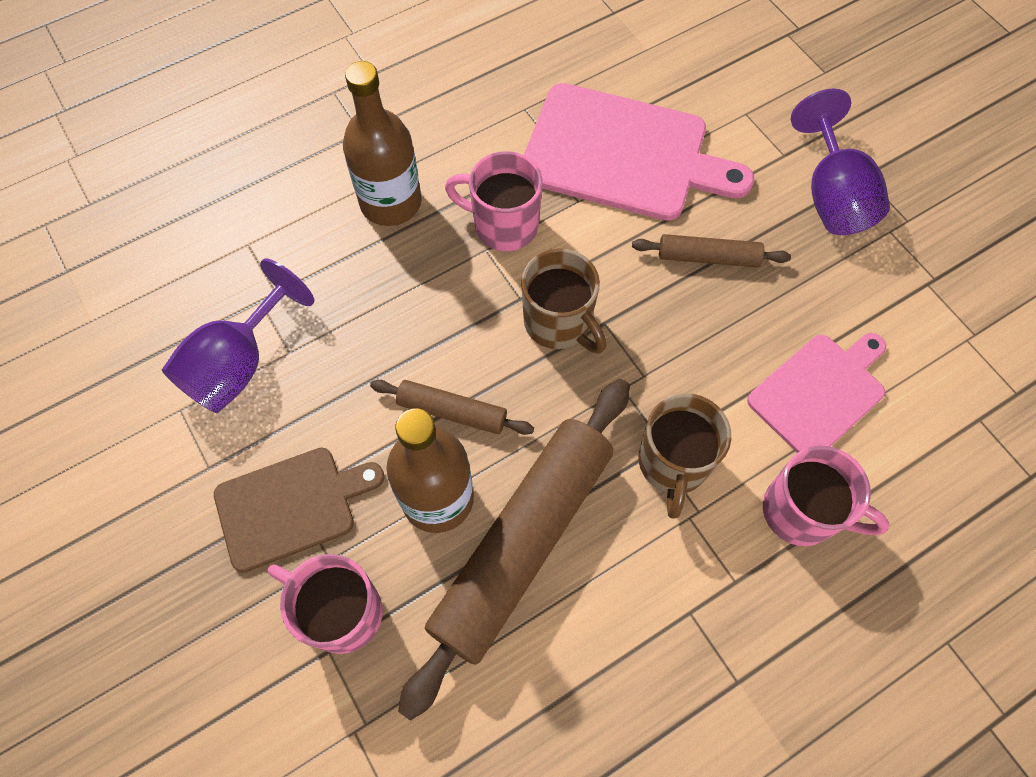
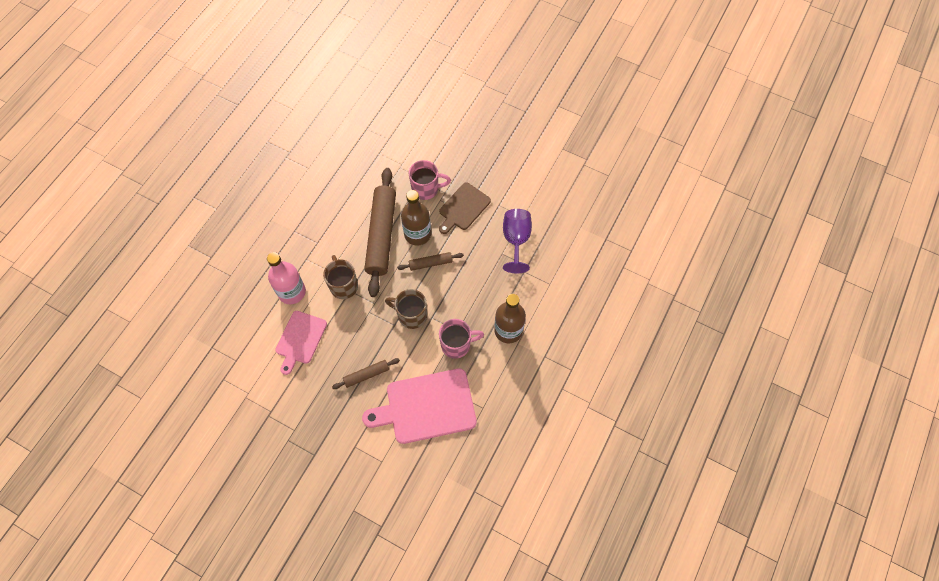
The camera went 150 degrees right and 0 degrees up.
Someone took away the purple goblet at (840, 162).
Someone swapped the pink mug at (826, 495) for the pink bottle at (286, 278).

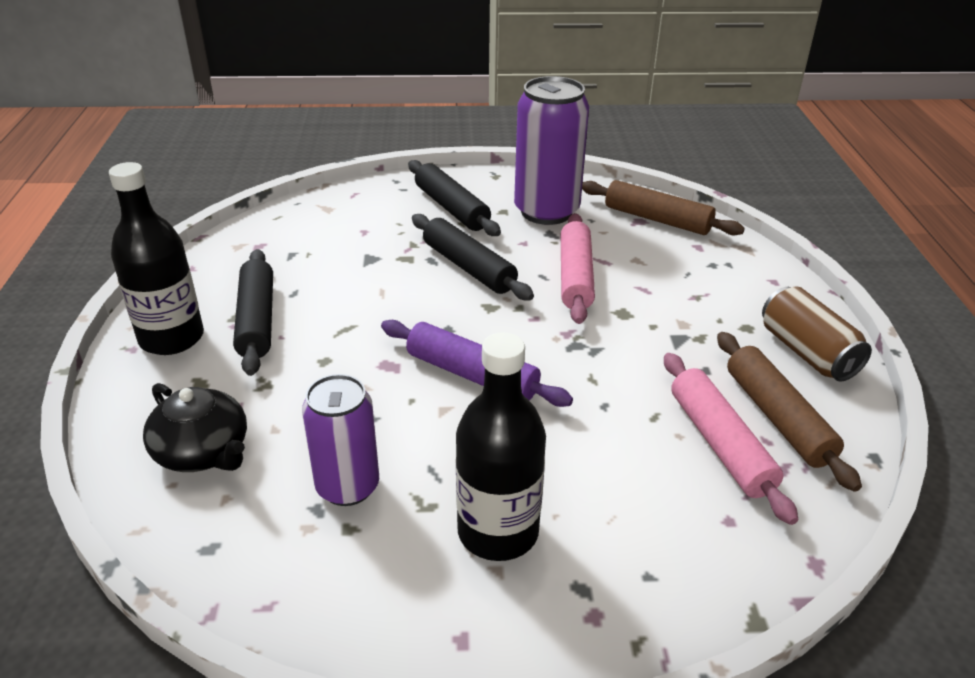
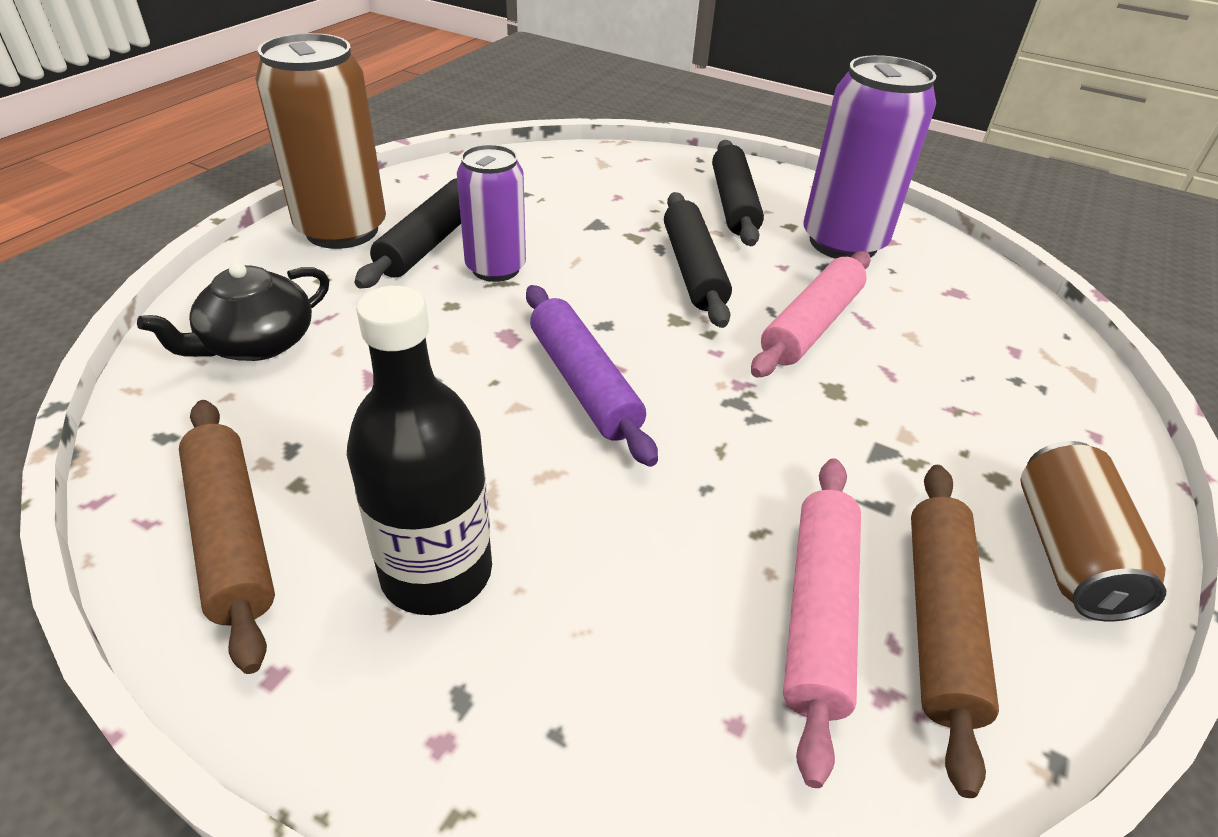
The camera went 30 degrees right and 5 degrees up.
Someone swapped the black bottle at (156, 258) for the brown can at (320, 141).
Someone carried the brown rolling pin from (663, 208) to (227, 537).
Someone carried the purple can from (340, 440) to (491, 213).
Someone rotated the black teapot at (195, 427) by 60 degrees clockwise.

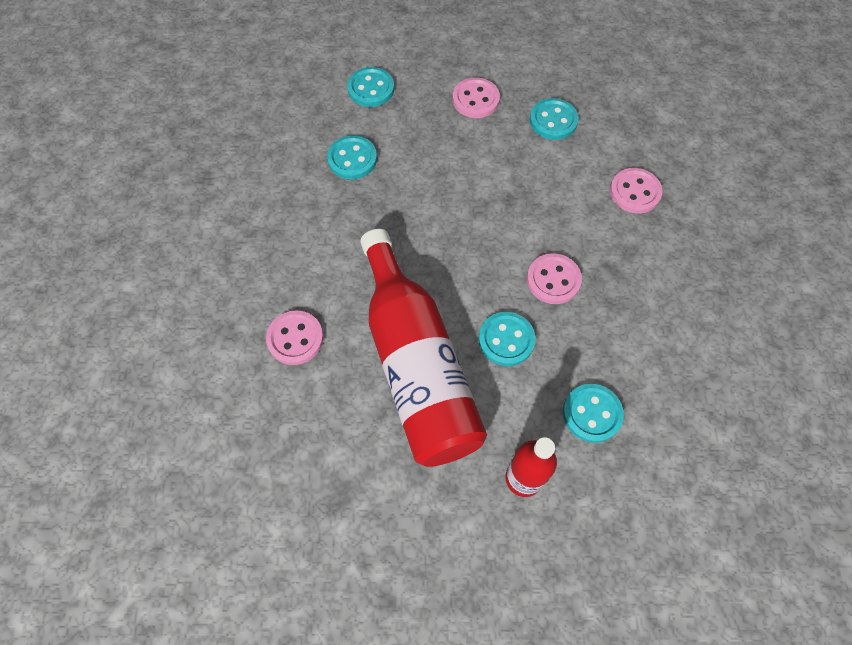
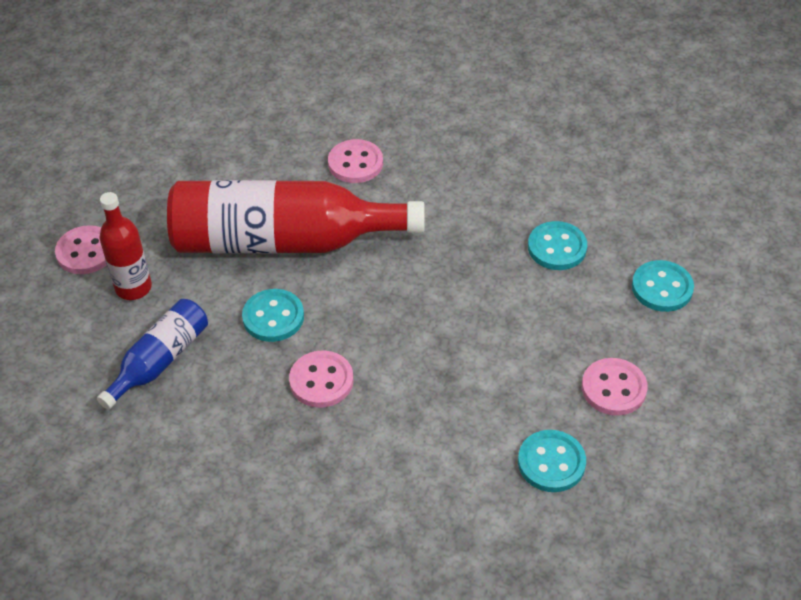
The camera went 110 degrees right and 15 degrees down.
Someone carried the pink button from (636, 190) to (81, 249).
Someone swapped the turquoise button at (593, 413) for the blue bottle at (152, 354).

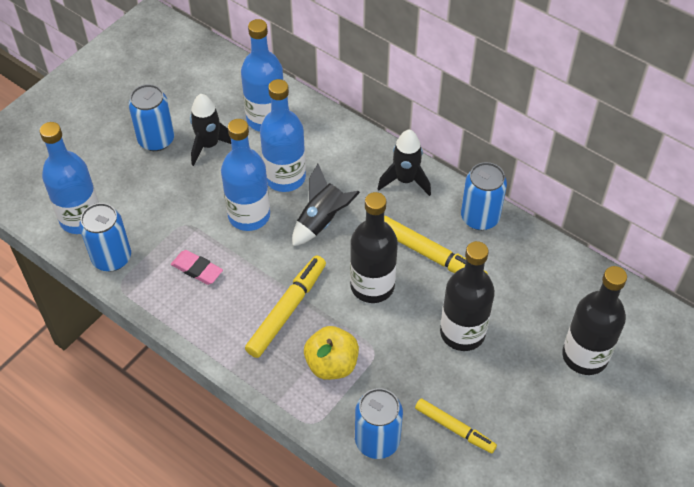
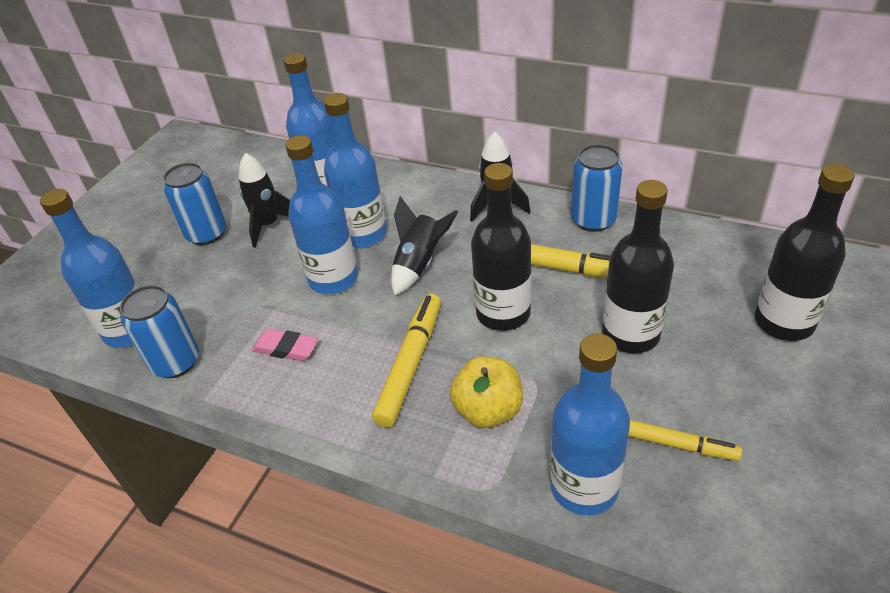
The camera went 10 degrees left and 10 degrees down.
Someone swapped the blue can at (379, 423) for the blue bottle at (590, 424).

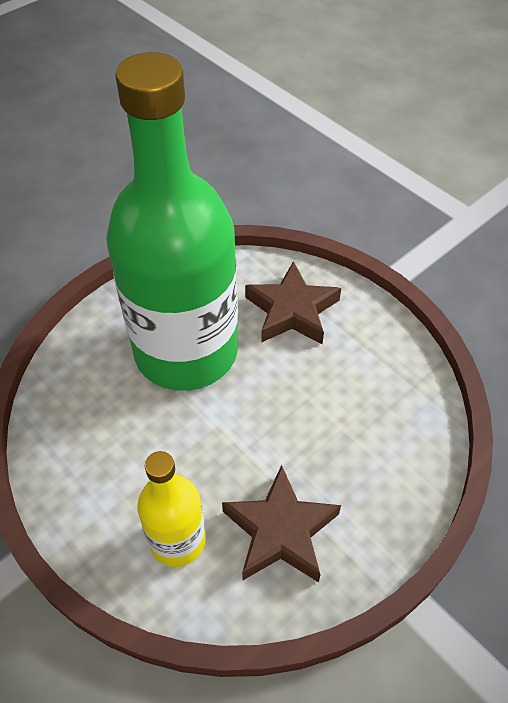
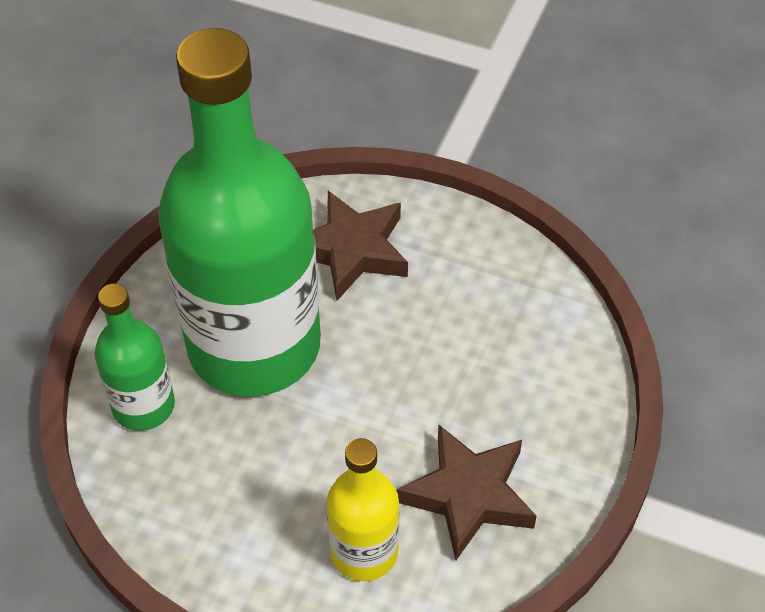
The camera went 25 degrees left and 0 degrees up.
Someone put down the green bottle at (135, 357).

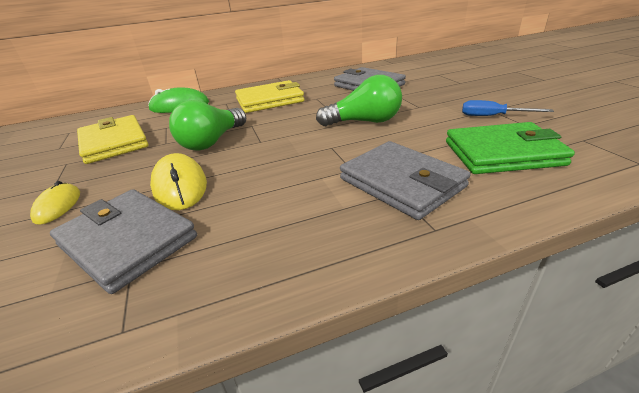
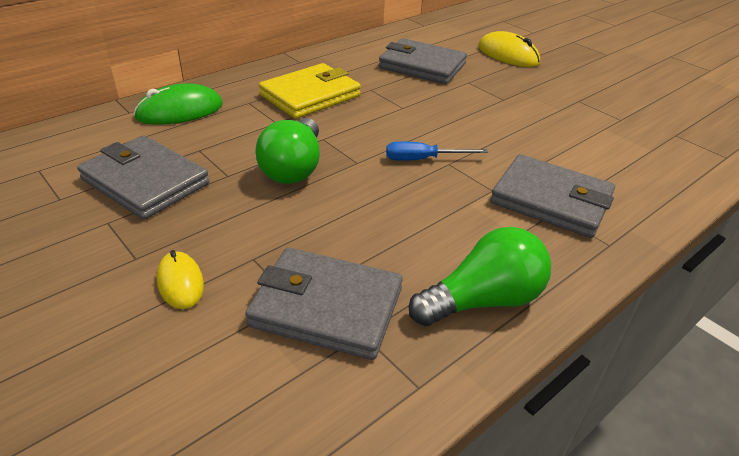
The camera went 25 degrees left and 5 degrees up.
Someone carried the green light bulb from (359, 100) to (480, 276).
Someone carried the blue screwdriver from (508, 108) to (437, 151).
Someone repainted the yellow wallet at (113, 139), which became the grey wallet at (143, 178).
Someone took away the green wallet at (510, 148).
Someone carried the yellow mouse from (178, 181) to (509, 49).

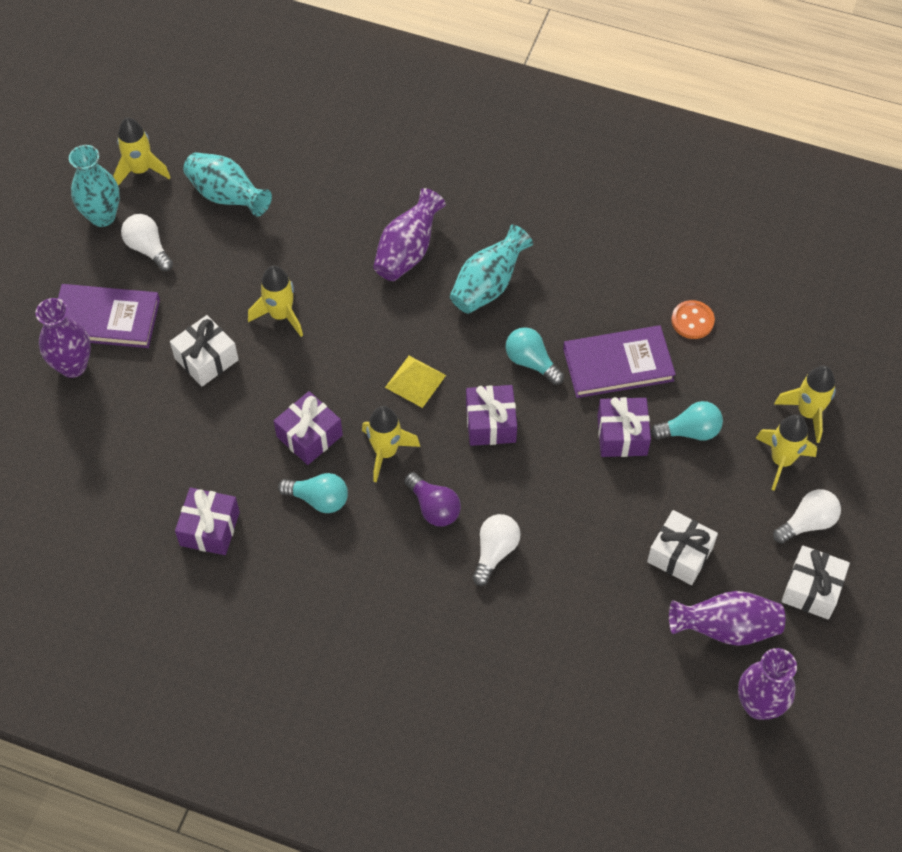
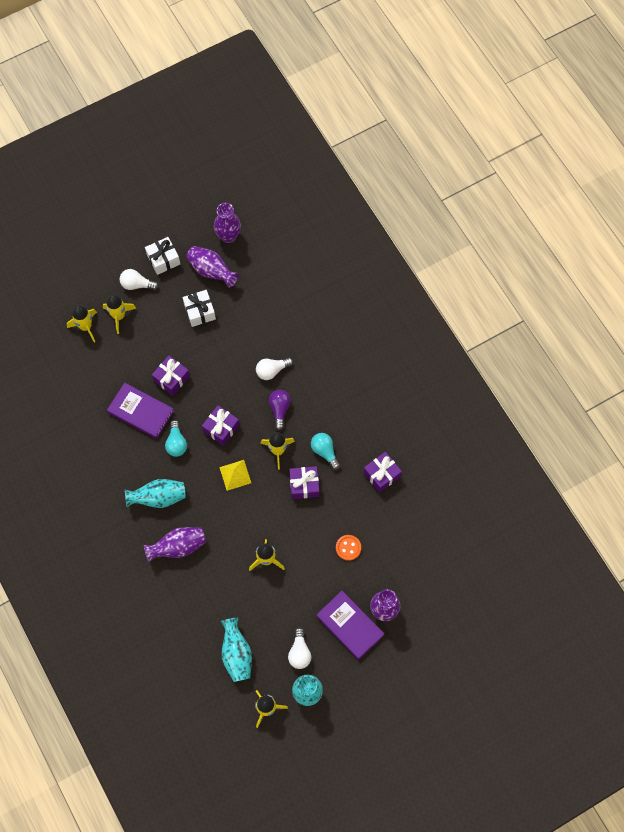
The camera went 140 degrees left and 10 degrees up.
Someone carried the orange button from (693, 319) to (348, 548).
Someone took away the white gift at (204, 350).
Someone took away the turquoise light bulb at (686, 420).

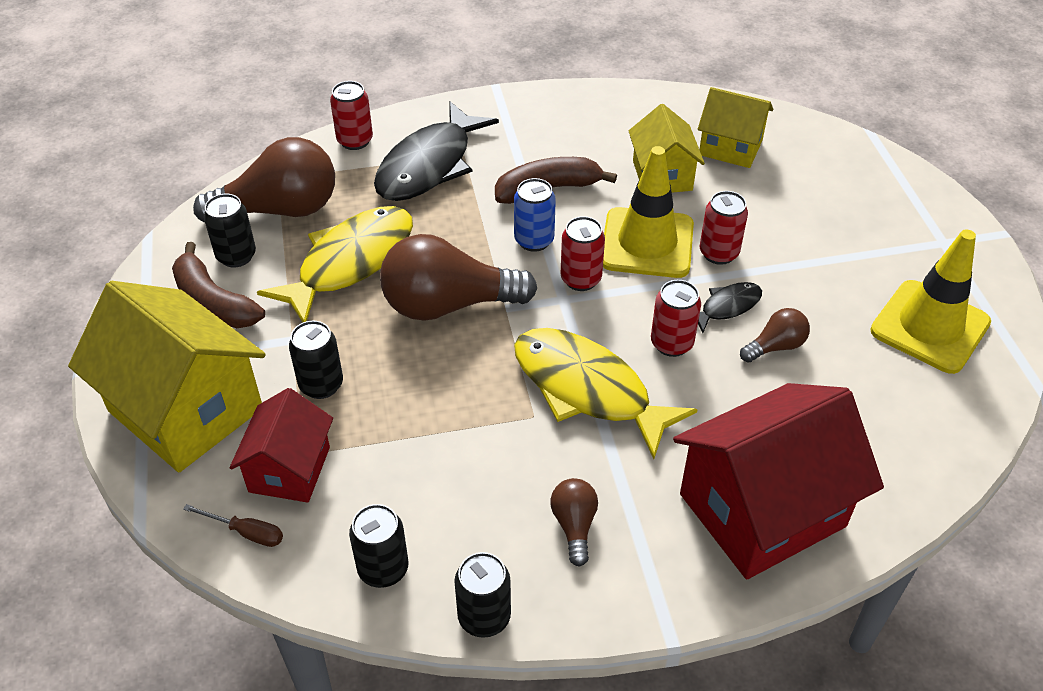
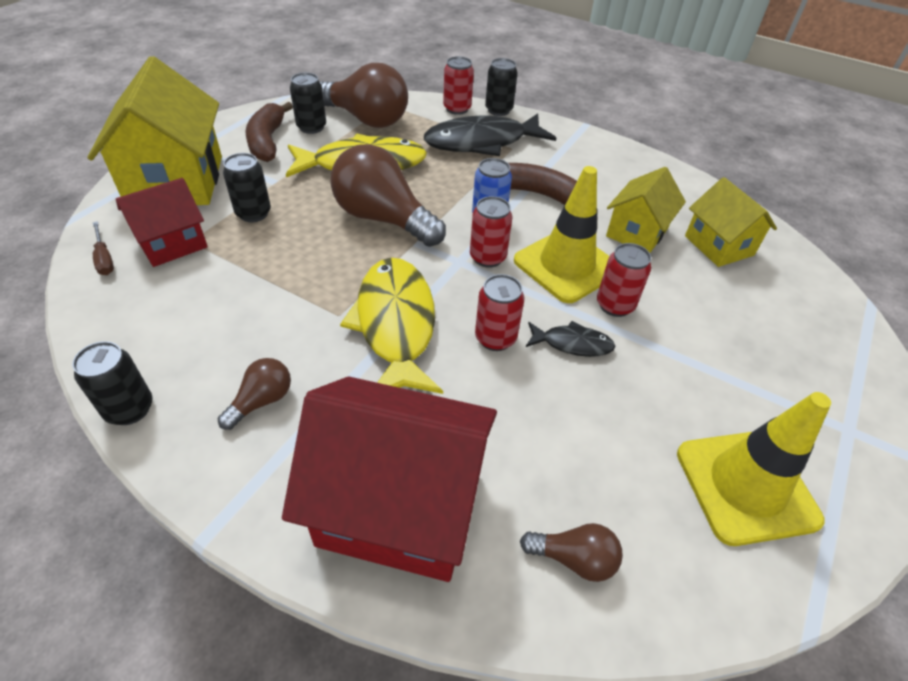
The camera went 40 degrees right and 0 degrees up.
Someone carried the brown light bulb from (775, 335) to (571, 552).
Someone carried the black can from (378, 546) to (501, 87).

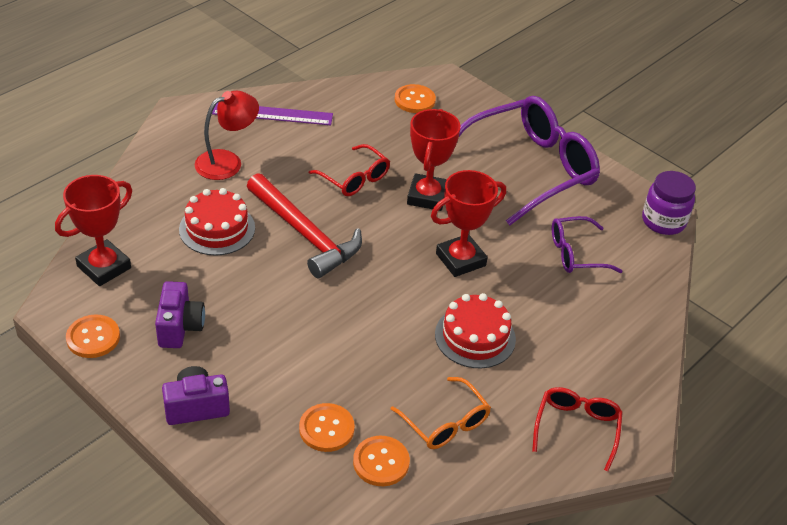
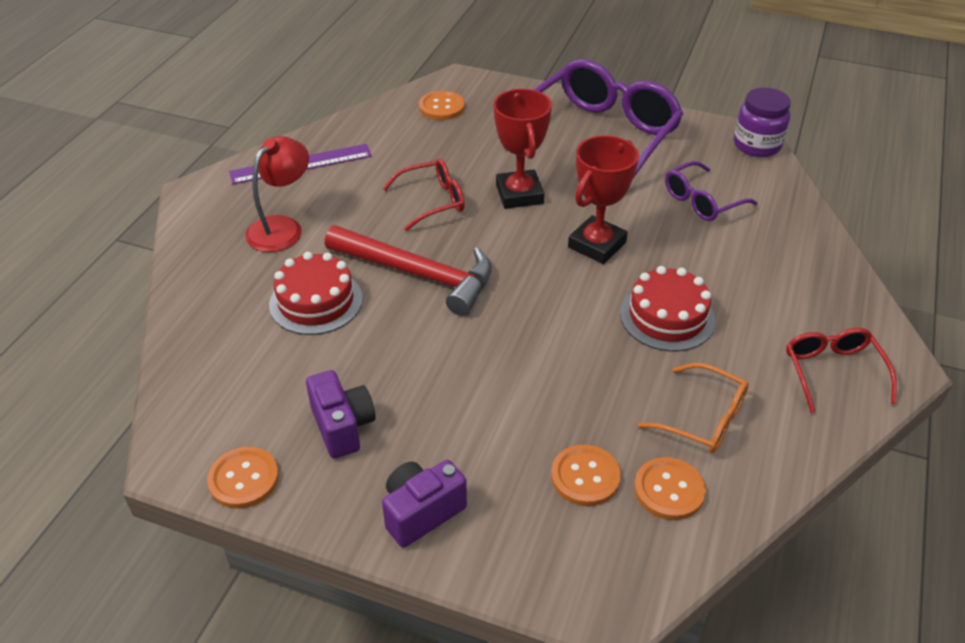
The camera went 20 degrees left and 0 degrees up.
Someone rotated the red glasses at (349, 170) by 45 degrees counterclockwise.
Someone took away the red trophy at (93, 230).

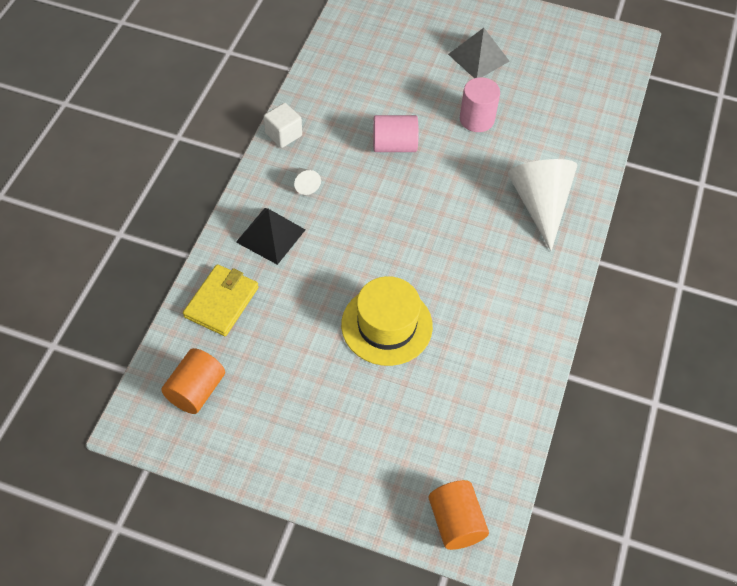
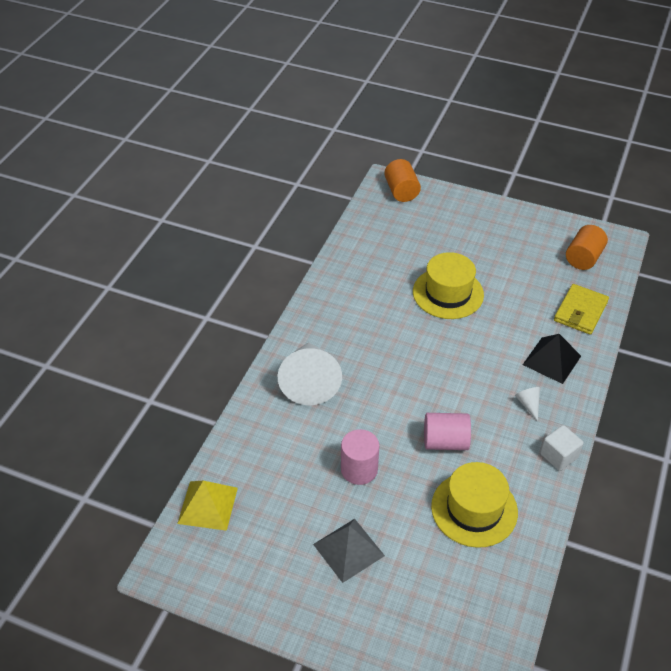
The camera went 175 degrees left and 10 degrees down.
Someone put down the yellow hat at (474, 505).
Someone put down the yellow pyramid at (207, 506).

